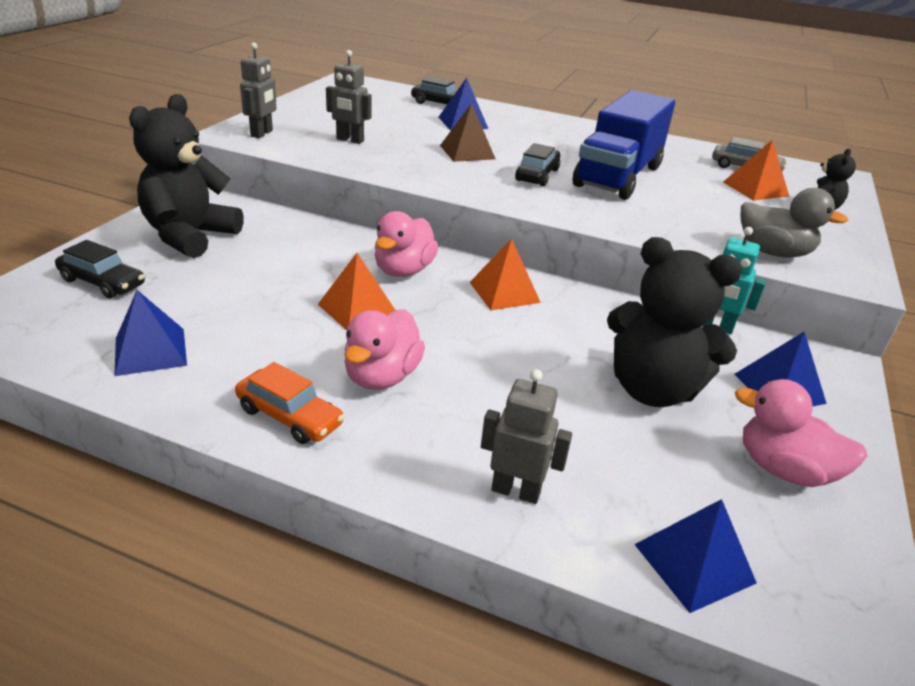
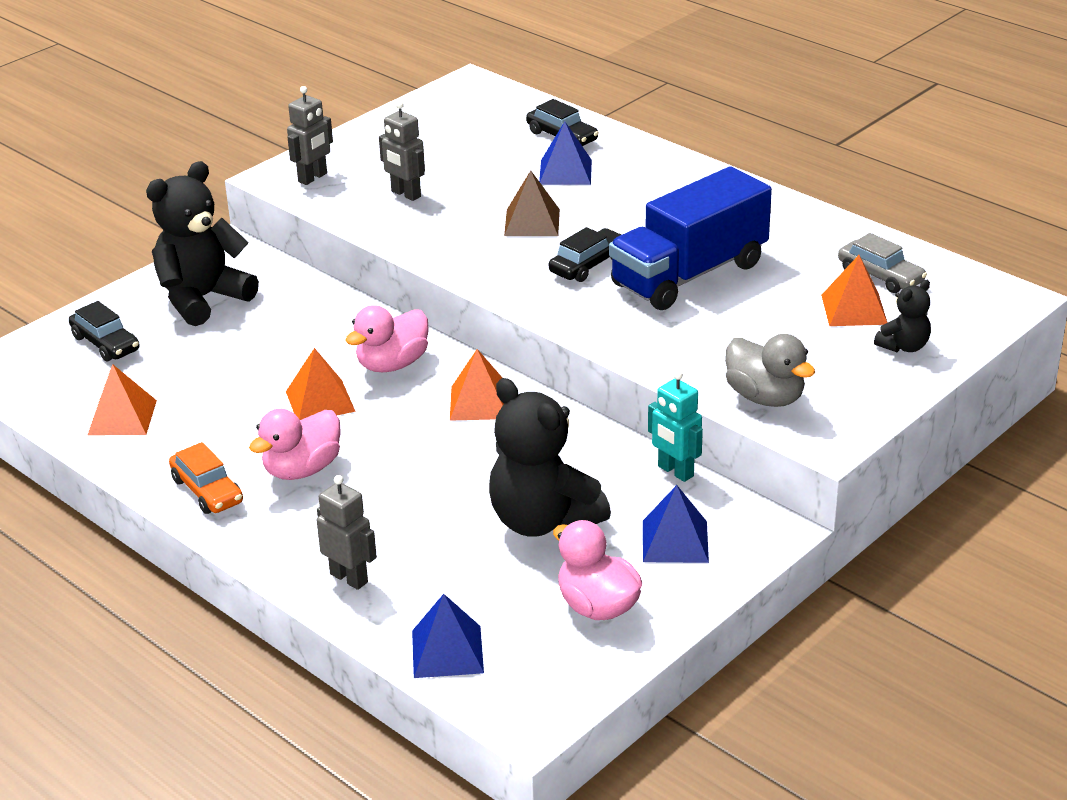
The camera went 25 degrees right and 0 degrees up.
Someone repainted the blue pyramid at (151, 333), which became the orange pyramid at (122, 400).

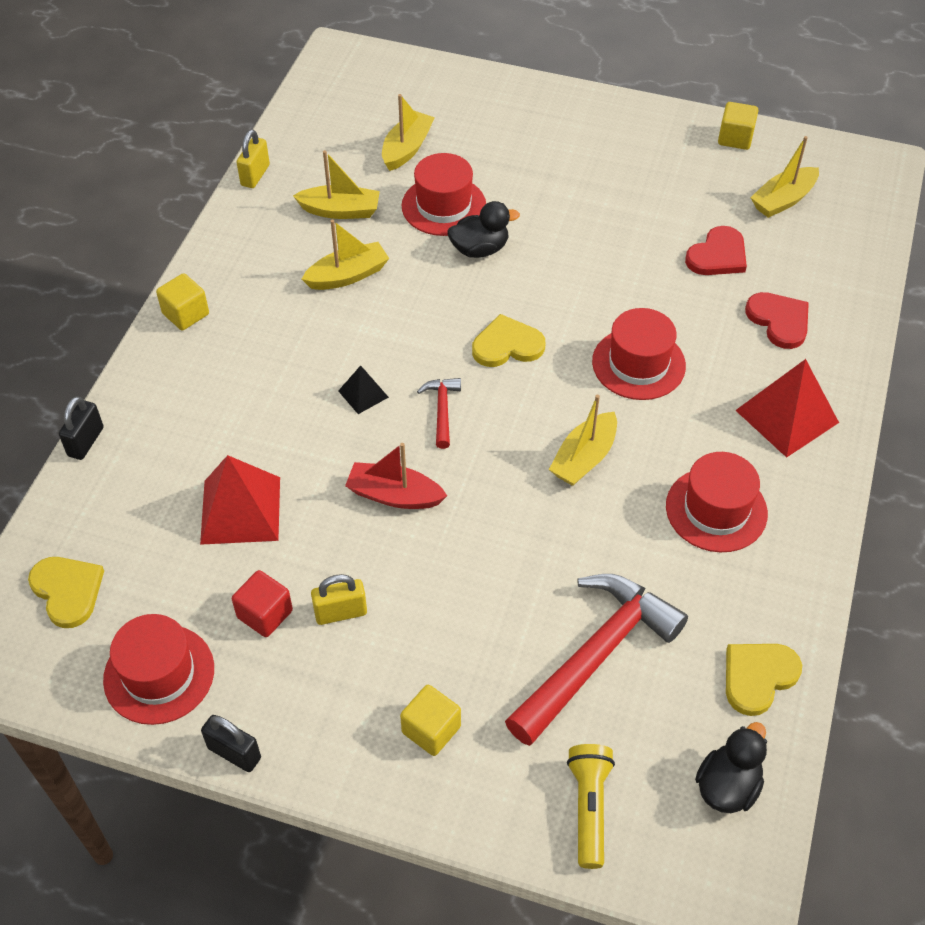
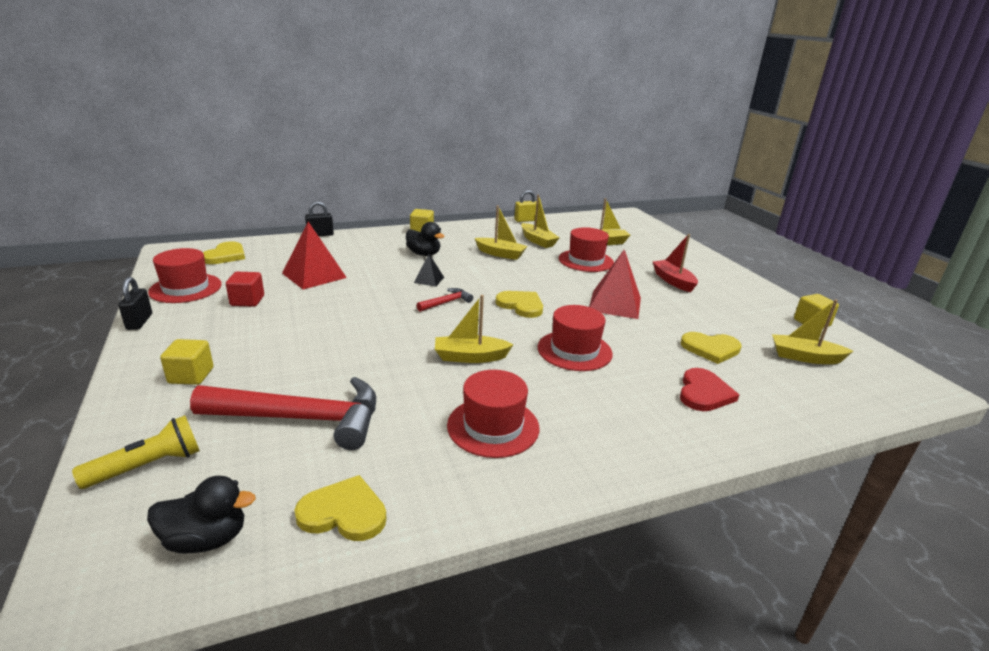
The camera went 50 degrees right and 25 degrees down.
Someone carried the black duck from (483, 229) to (425, 239).
Someone repainted the red heart at (716, 250), which became the yellow heart at (711, 348).
Someone carried the red pyramid from (787, 408) to (615, 284).
Someone carried the red boat from (396, 476) to (675, 263).
Someone took away the yellow padlock at (339, 599).

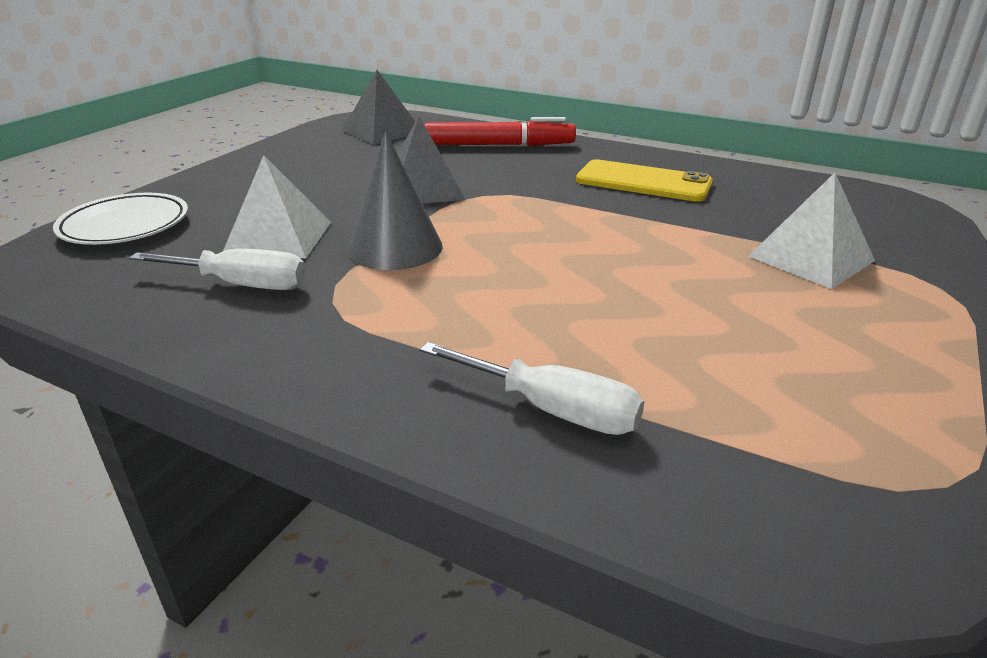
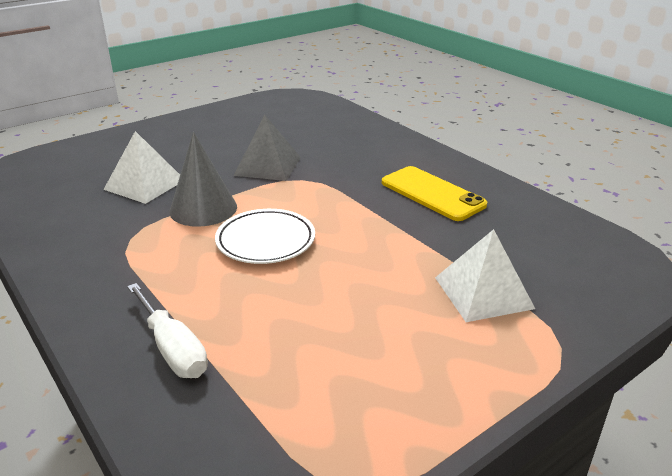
The camera went 25 degrees right and 0 degrees up.
Someone took away the grey pyramid at (378, 107).
Someone took away the red marker at (500, 131).
Someone carried the white plate from (120, 219) to (265, 236).
Someone took away the white screwdriver at (217, 269).

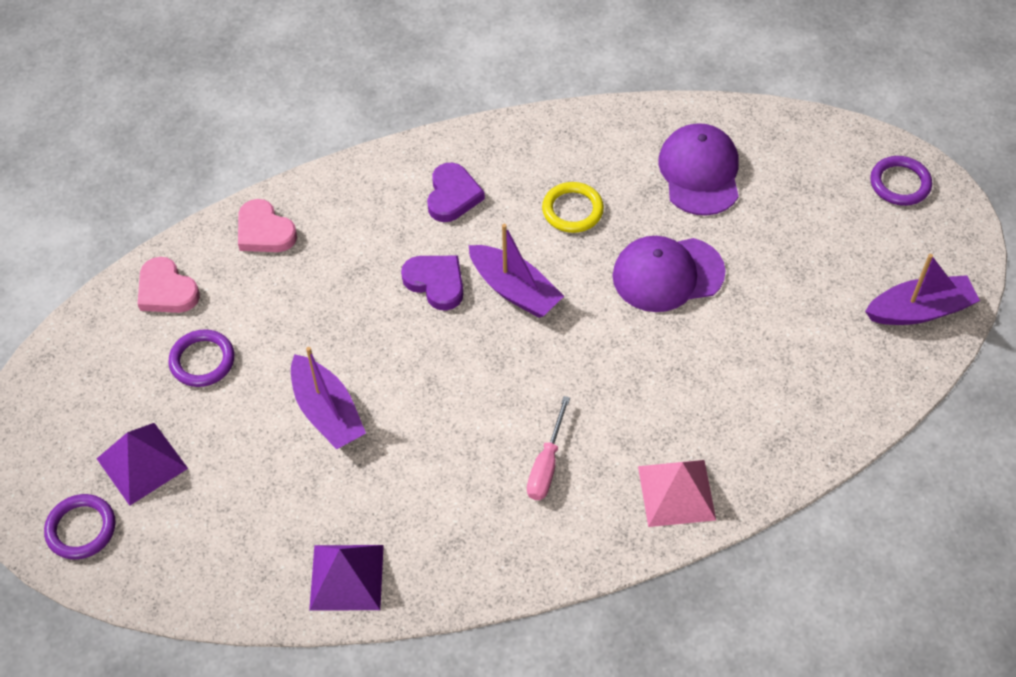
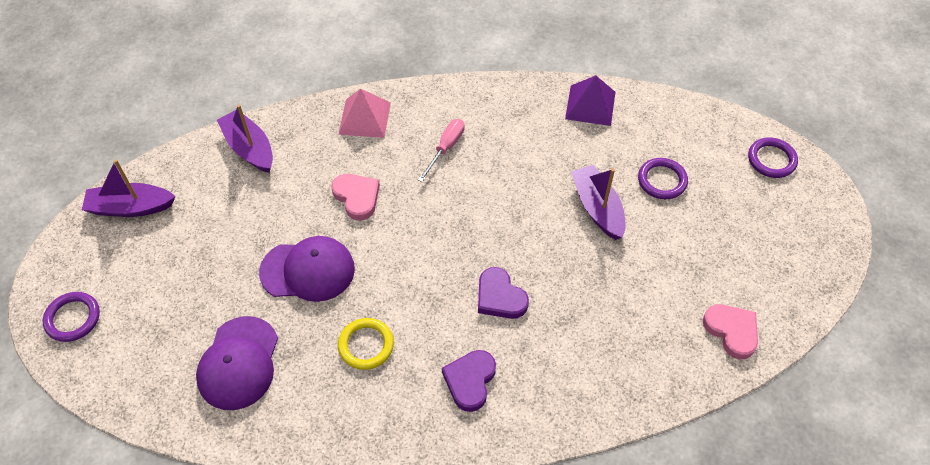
The camera went 170 degrees left and 0 degrees up.
Someone carried the pink heart from (267, 225) to (355, 197).
Someone carried the purple boat from (516, 271) to (245, 139).
Someone carried the purple ring from (201, 358) to (663, 178).
Someone took away the purple pyramid at (142, 464).

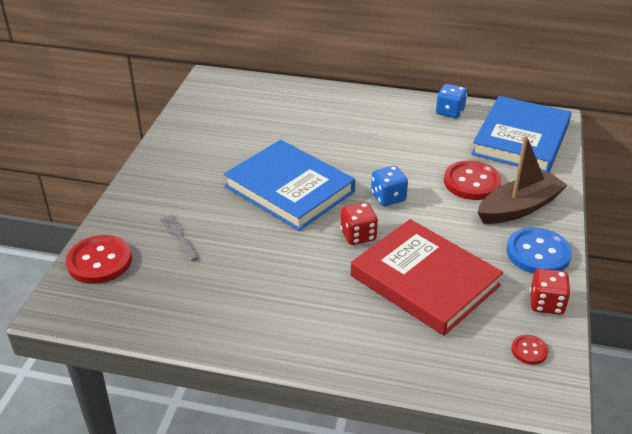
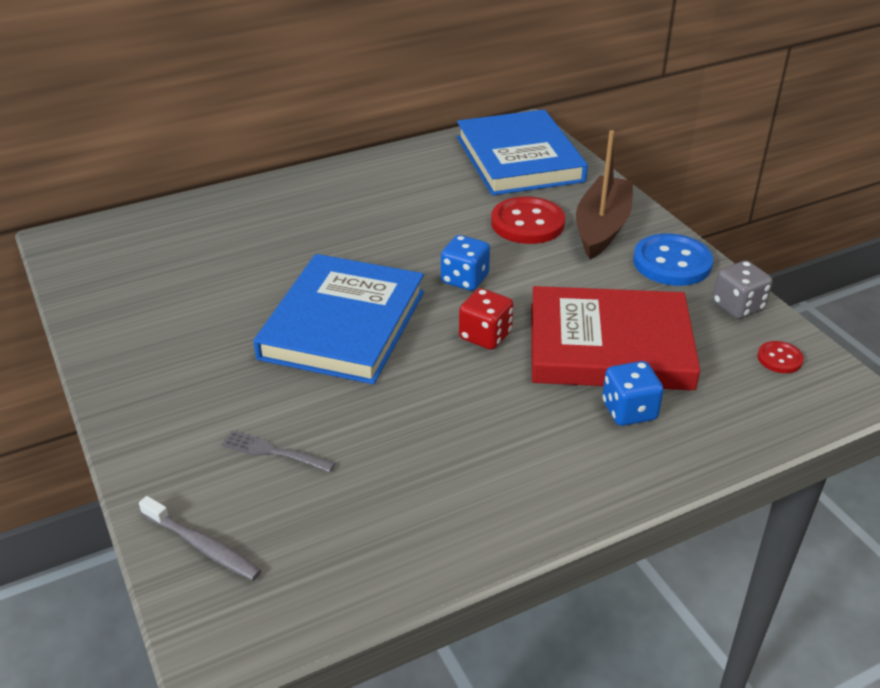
The camera went 40 degrees left and 0 degrees up.
Someone carried the blue dice from (451, 101) to (633, 393).
Someone rotated the blue book at (289, 185) by 75 degrees counterclockwise.
Someone swapped the red button at (99, 259) for the grey toothbrush at (200, 538).
Someone repainted the red dice at (550, 292), which became the grey dice at (743, 289).

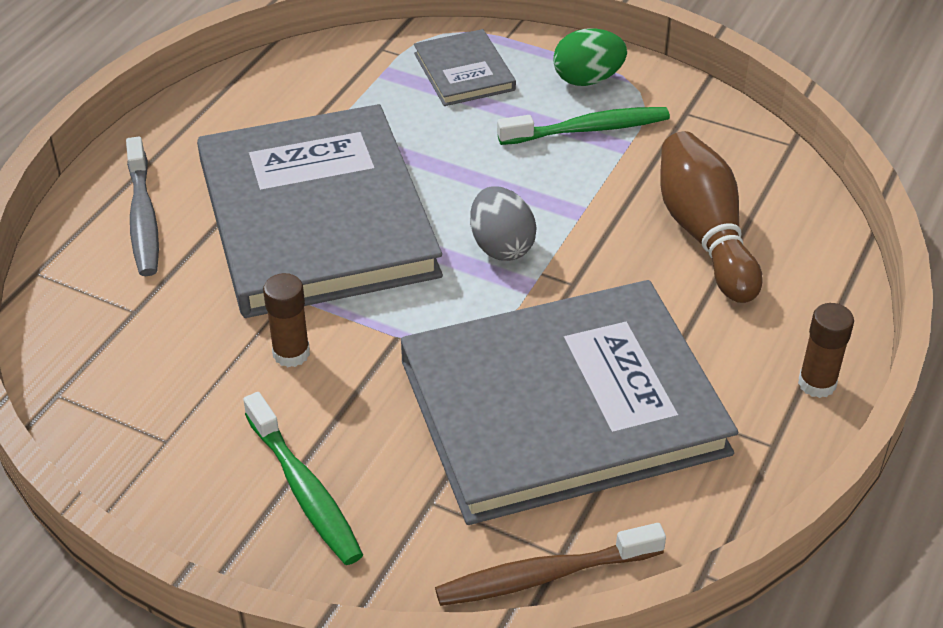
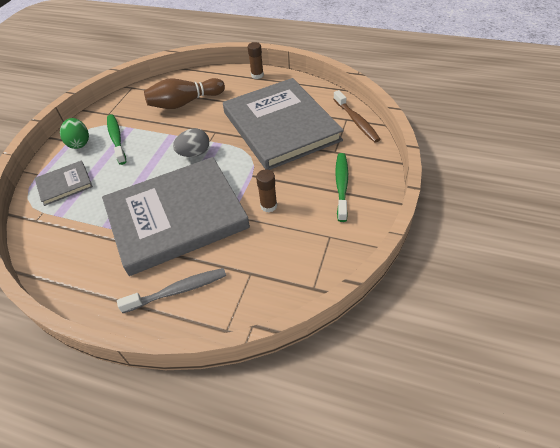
The camera went 95 degrees left and 5 degrees up.
Someone rotated the green toothbrush at (303, 478) by 45 degrees counterclockwise.

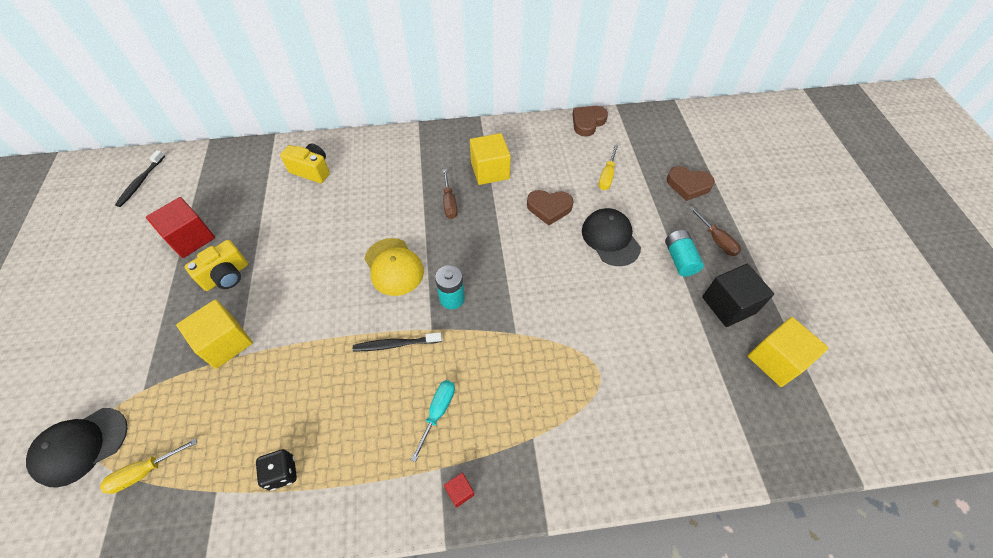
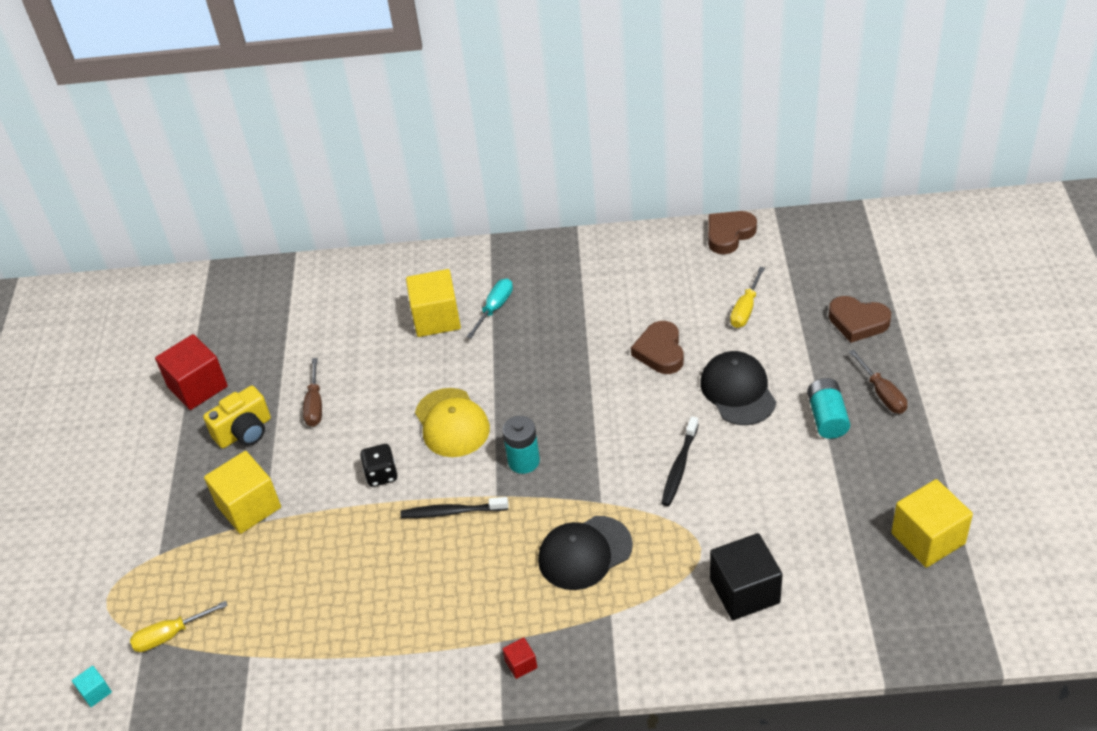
The camera went 10 degrees right and 10 degrees down.
Someone carried the yellow cube from (490, 159) to (433, 303).
Someone took away the yellow camera at (305, 163).
Someone carried the black toothbrush from (140, 178) to (680, 461).
Someone carried the brown screwdriver from (450, 194) to (312, 392).
Someone rotated the brown heart at (550, 207) by 75 degrees clockwise.
Someone carried the black cube from (738, 295) to (746, 576).
Someone carried the turquoise screwdriver from (433, 421) to (490, 308).
Someone carried the black cap from (76, 448) to (585, 553).
Someone carried the black dice from (276, 470) to (378, 465).
Someone put down the turquoise cube at (92, 686).

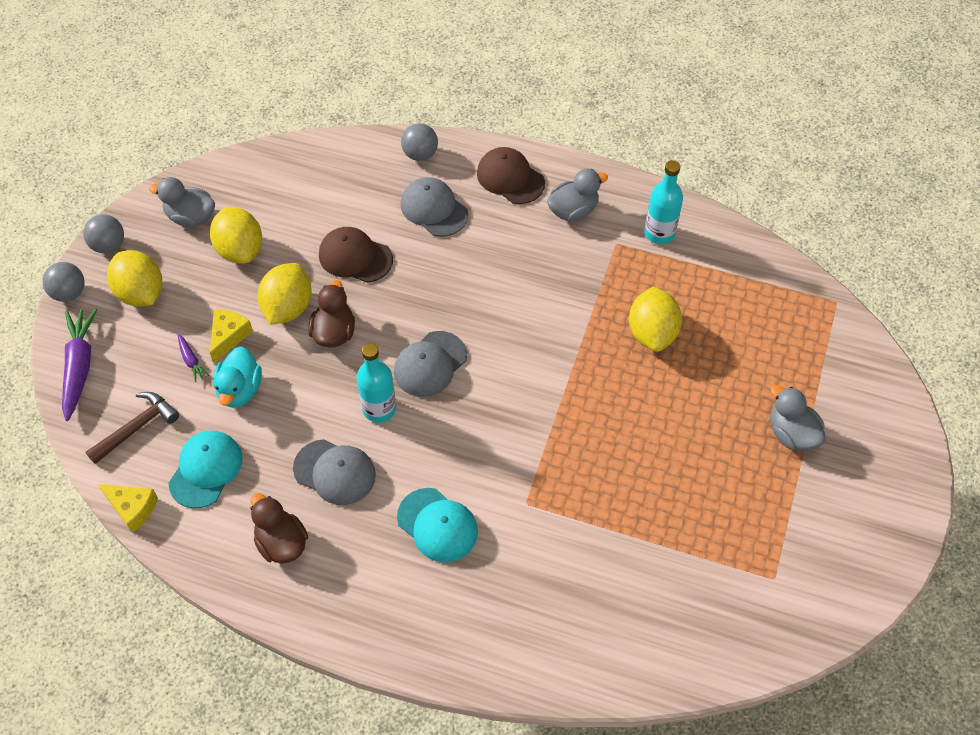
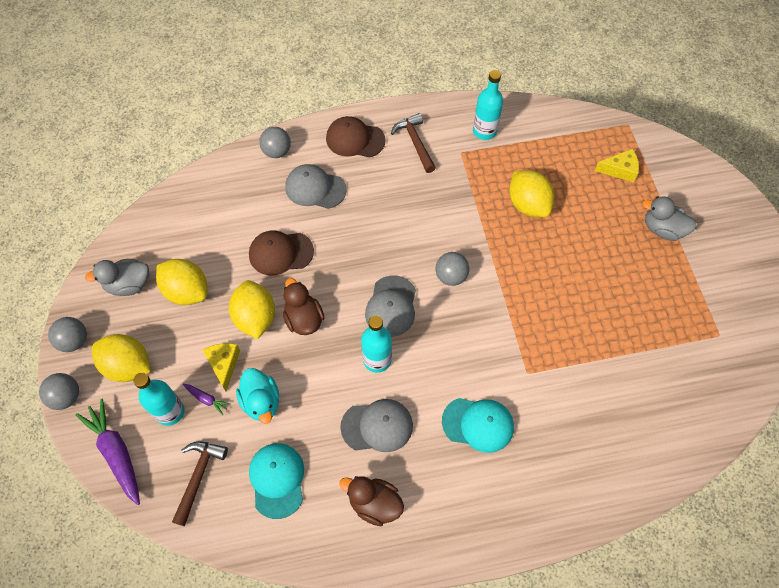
The camera went 30 degrees left and 5 degrees up.
Someone swapped the grey duck at (577, 195) for the brown hammer at (413, 143).
Someone carried the yellow cheese from (128, 508) to (617, 165).
Someone put down the grey ball at (452, 269).
Someone put down the turquoise bottle at (159, 399).

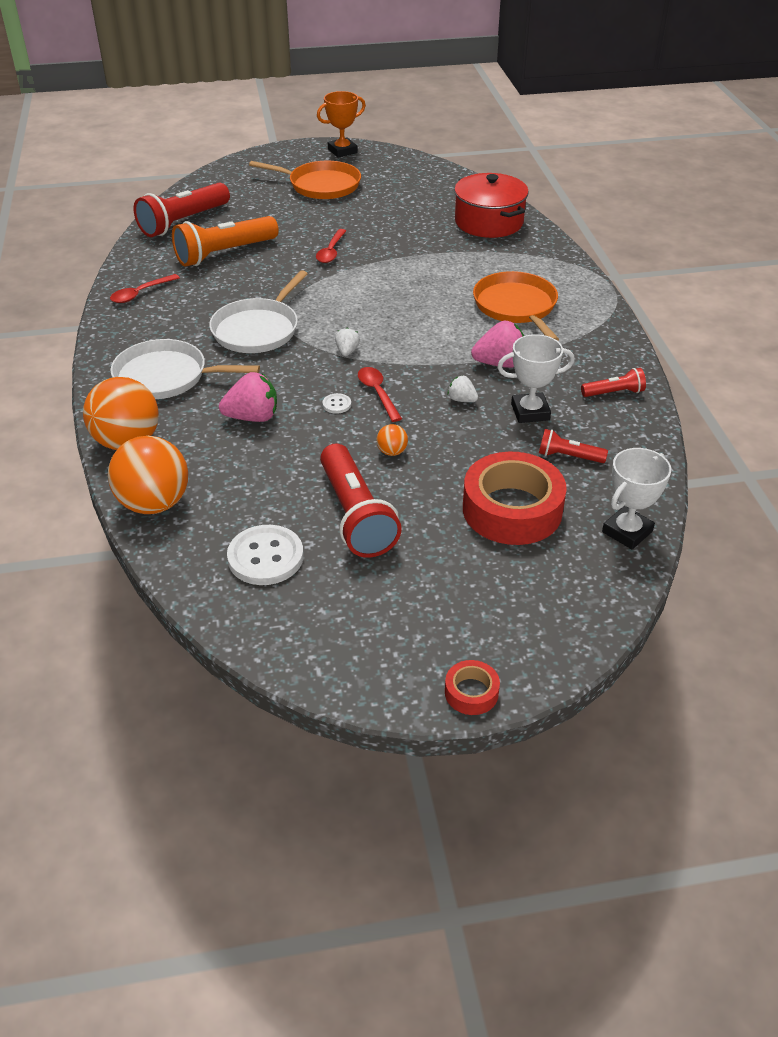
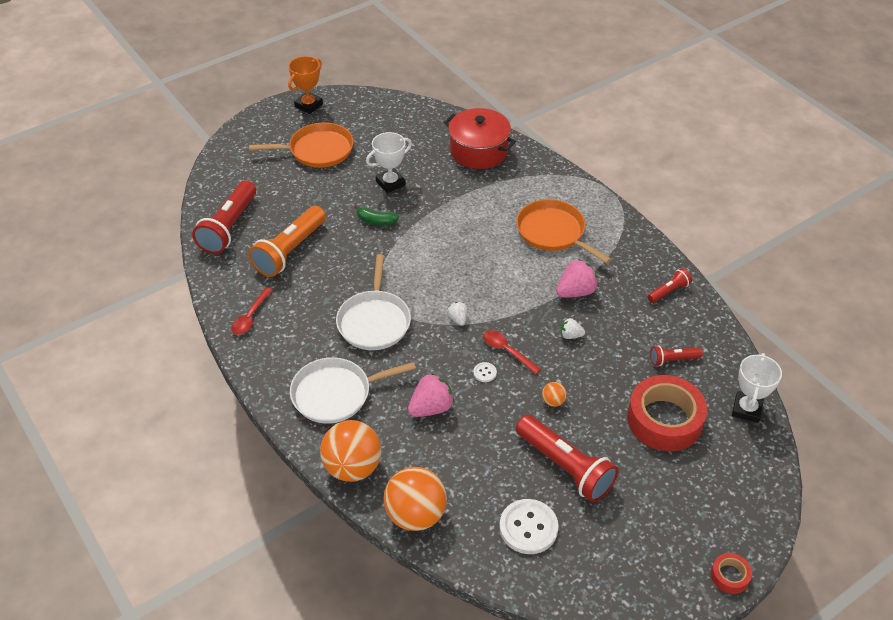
The camera went 25 degrees left and 5 degrees up.
Someone swapped the red spoon at (331, 246) for the green banana at (376, 215).
Someone carried the white trophy from (536, 378) to (389, 162).

